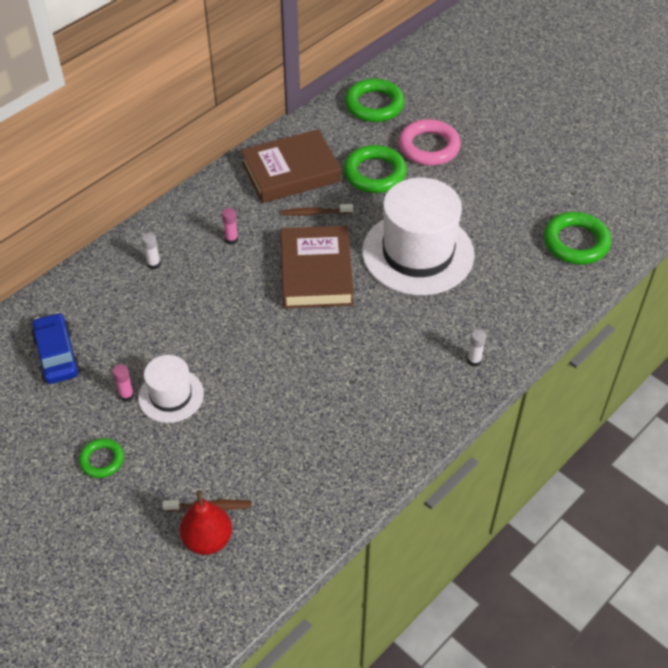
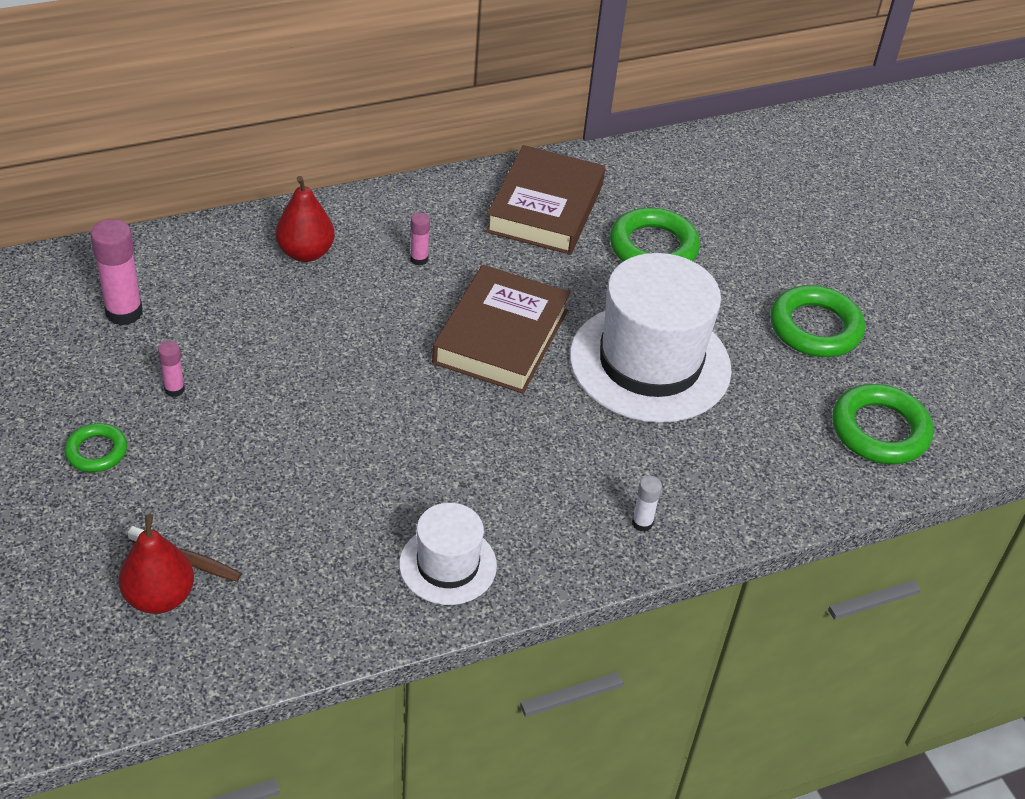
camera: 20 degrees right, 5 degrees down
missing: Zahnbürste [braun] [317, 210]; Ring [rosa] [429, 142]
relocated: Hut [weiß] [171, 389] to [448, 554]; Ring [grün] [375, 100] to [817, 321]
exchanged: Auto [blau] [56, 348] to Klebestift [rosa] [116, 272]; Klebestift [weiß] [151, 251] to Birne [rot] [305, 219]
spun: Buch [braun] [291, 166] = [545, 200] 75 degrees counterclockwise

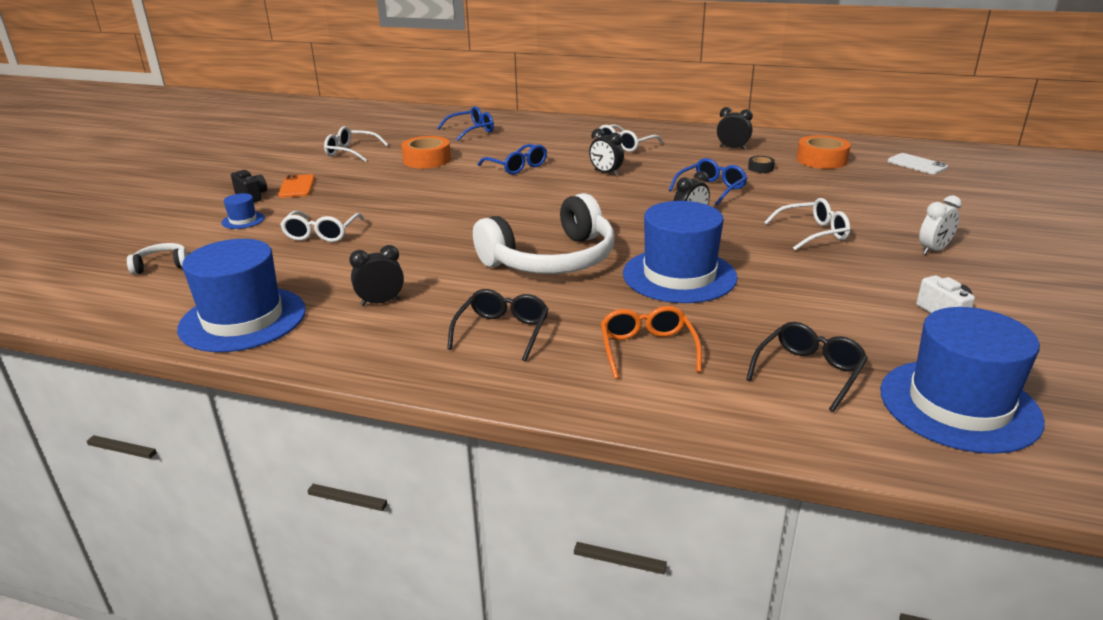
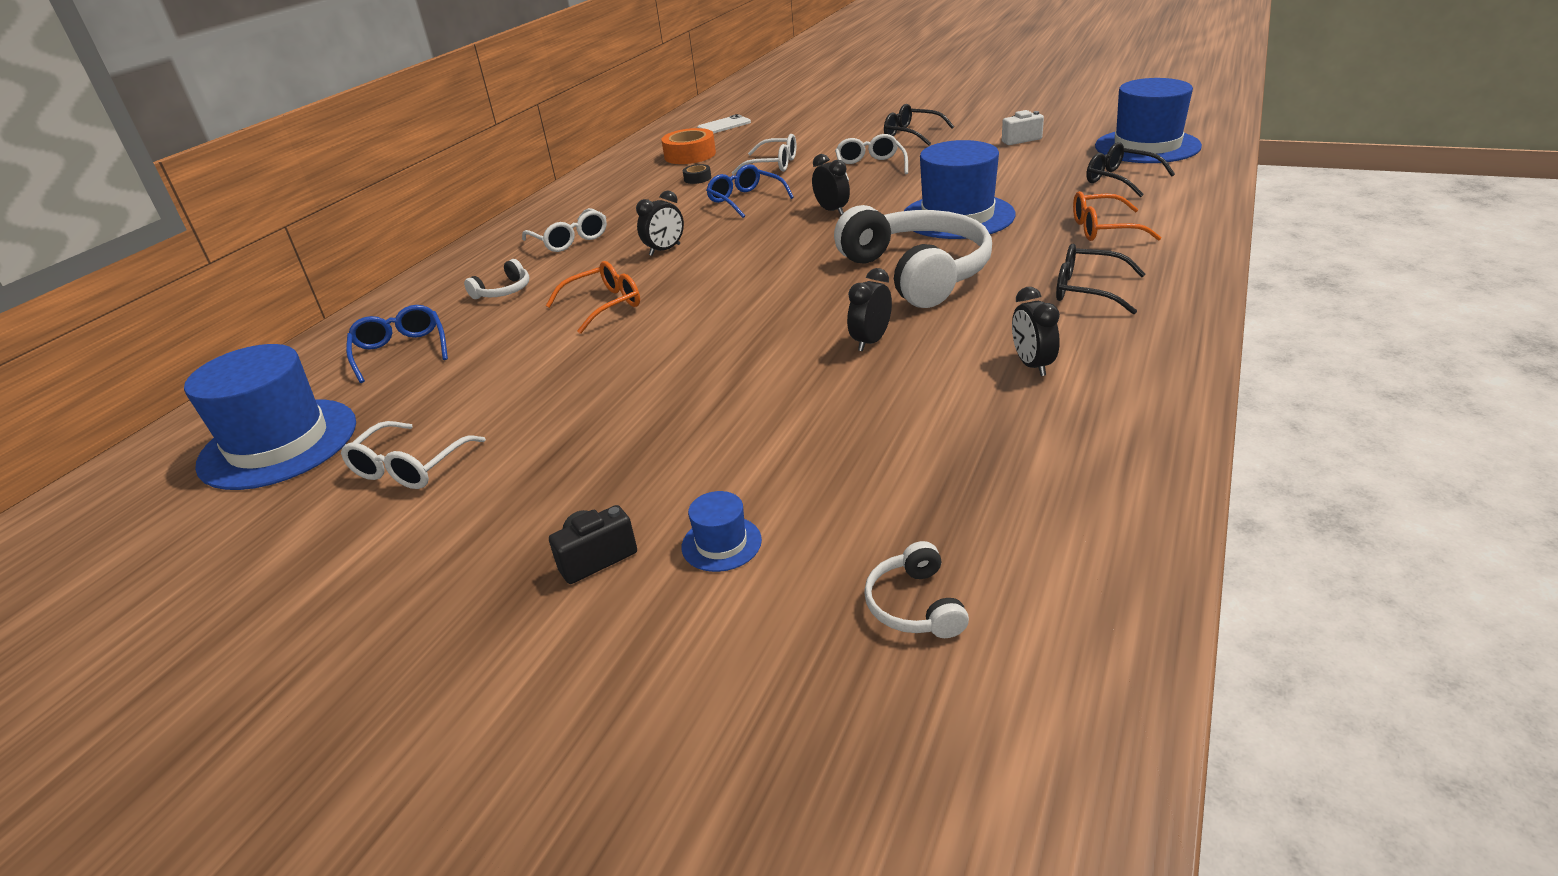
camera: 80 degrees left, 5 degrees up
missing: Handy [orange] [296, 186]; Klebeband [orange] [426, 152]
appeared: Kopfhörer [weiß] [496, 279]
relocated: Hut [blau] [241, 295] to [270, 417]; Brille [weiß] [322, 226] to [764, 154]; Wecker [schwarz] [735, 128] to [869, 309]
exchanged: Wecker [weiß] [940, 225] to Brille [schwarz] [919, 124]
colour: Brille [blau] [512, 159] to Brille [orange] [593, 297]

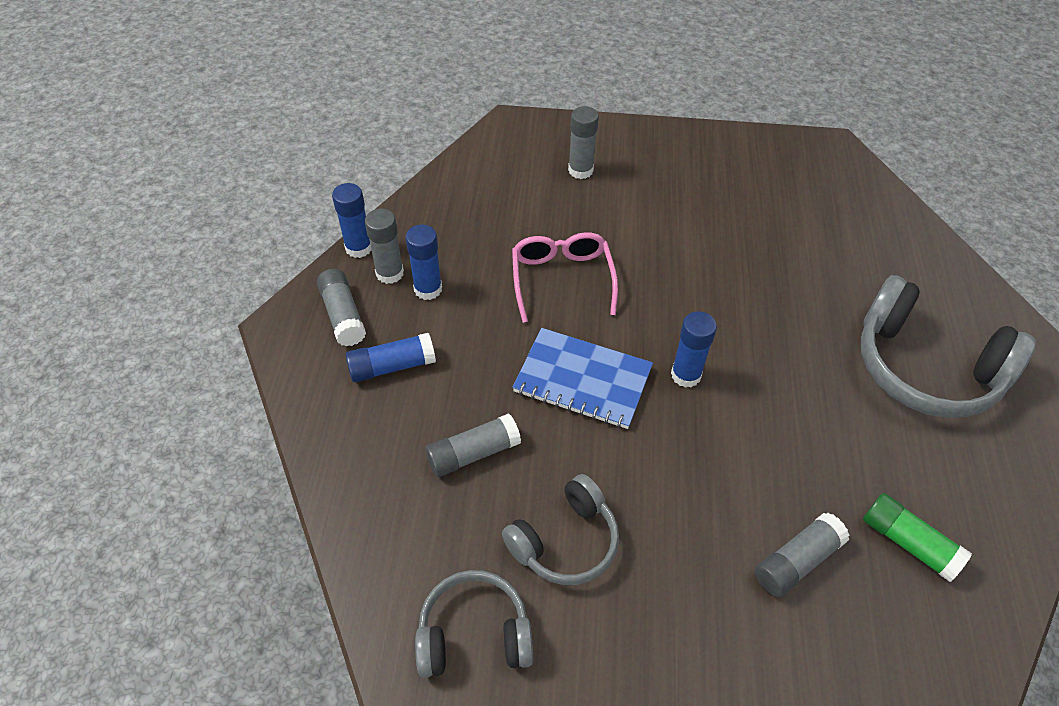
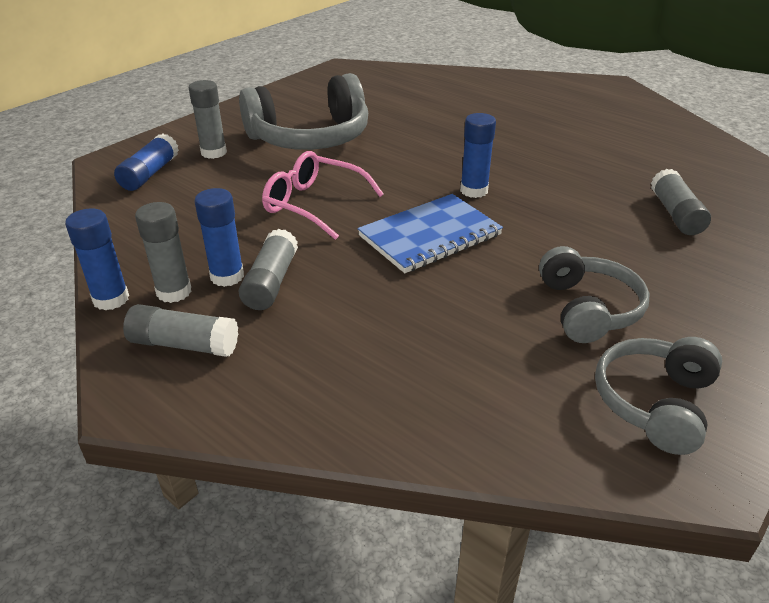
camera: 55 degrees left, 15 degrees down
missing: Klebestift [grün] [917, 537]
relocated: Klebestift [blau] [391, 357] to [146, 162]; Klebestift [grau] [473, 445] to [268, 269]; Kopfhörer [grau] [948, 346] to [303, 111]

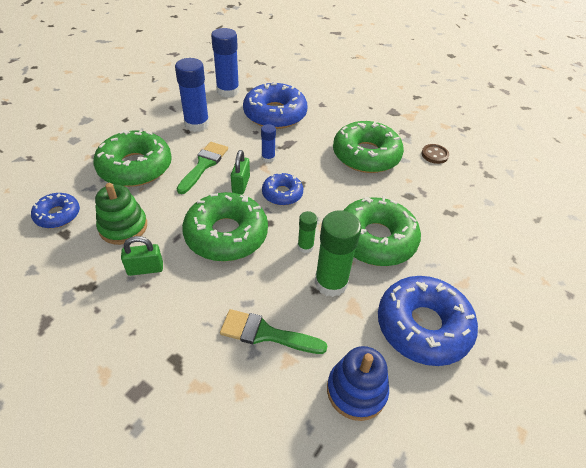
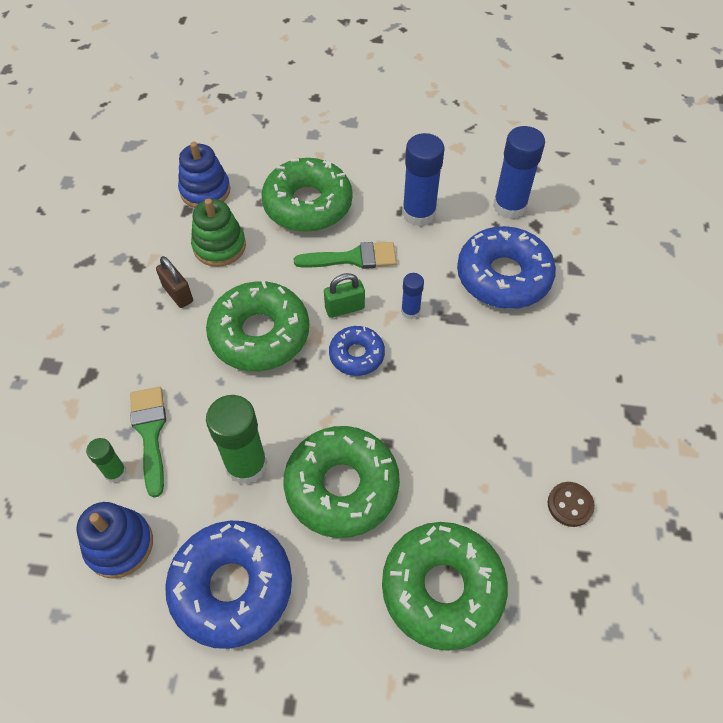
camera: 65 degrees right, 10 degrees up
relocated: Klebestift [grün] [307, 232] to [106, 460]; Donut [grün] [368, 147] to [445, 586]
exchanged: Donut [blau] [55, 210] to Stapelspielzeug [blau] [204, 175]
colour: Vorhängeschloss [grün] [142, 256] to Vorhängeschloss [braun] [174, 282]

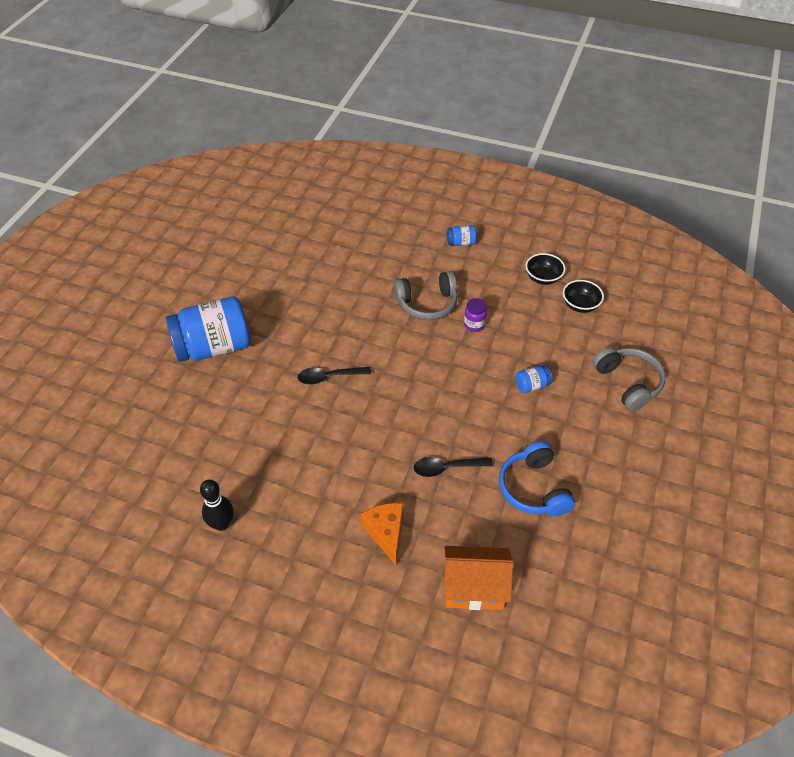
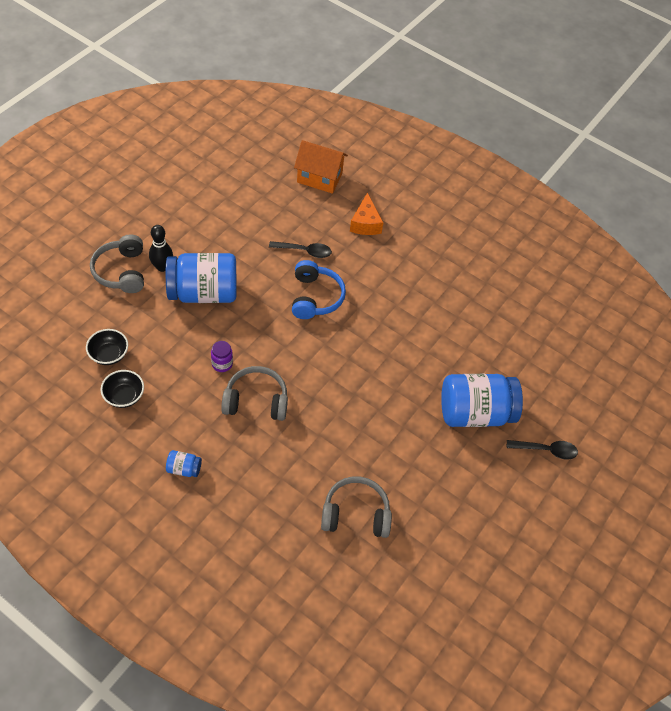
camera: 170 degrees left, 5 degrees up
appeared: Kopfhörer [grau] [356, 507]
relocated: Bowlingkegel [schwarz] [217, 505] to [161, 248]; Löffel [schwarz] [334, 376] to [542, 450]; Kopfhörer [blau] [537, 478] to [319, 289]
size: Einmachglas [blau] [533, 379] = [201, 278] x2.40

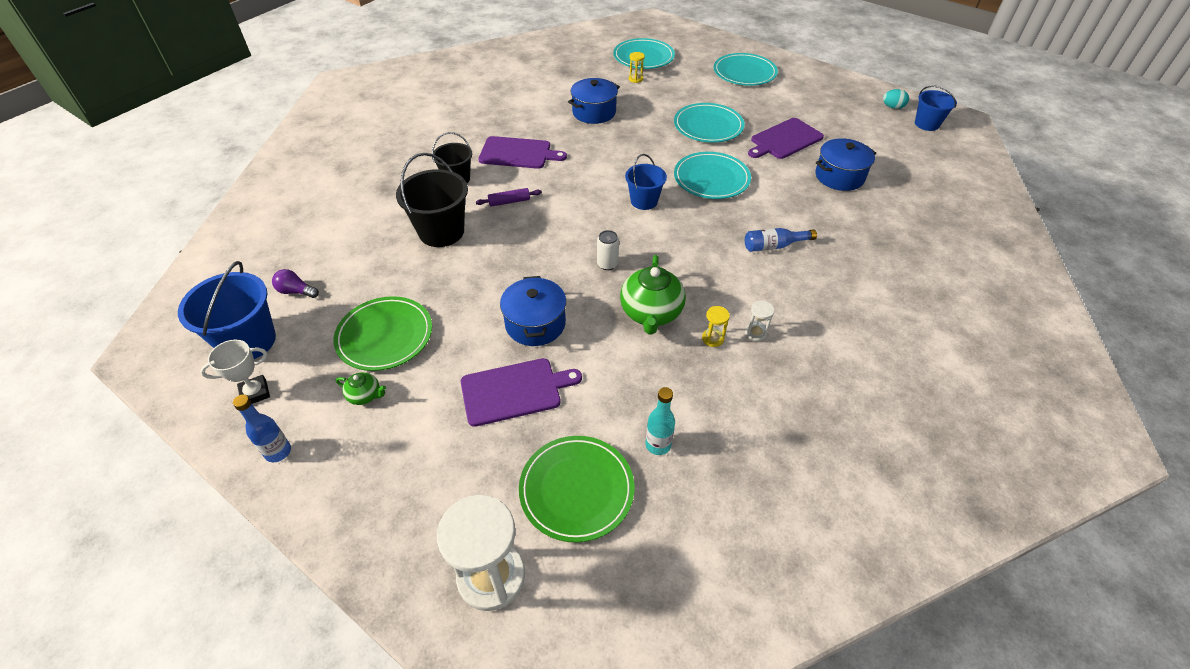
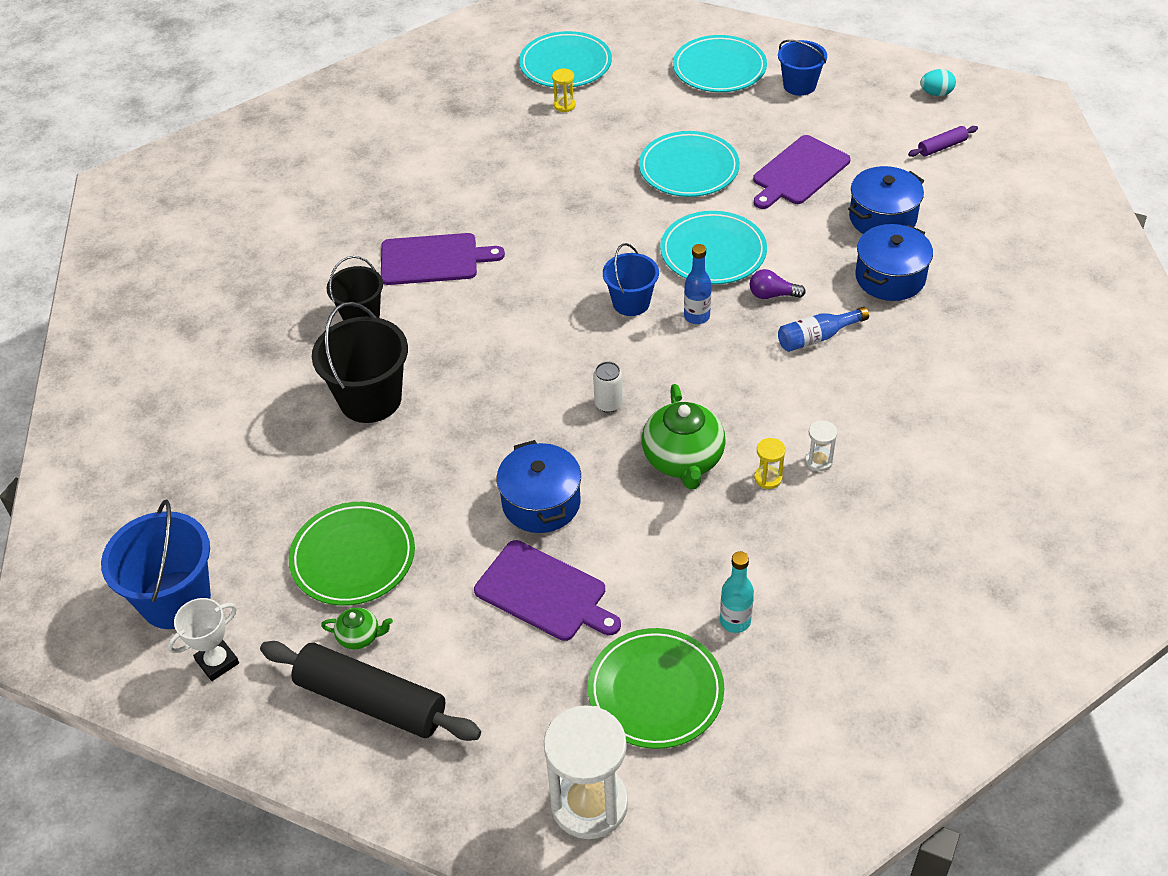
camera: 10 degrees left, 0 degrees up
appeared: Nudelholz [schwarz] [370, 691]
relocated: Flasche [blau] [262, 428] to [697, 284]; Glühbirne [lila] [295, 283] to [778, 284]; Nudelholz [lila] [509, 197] to [943, 141]; Kochtopf [blau] [594, 101] to [894, 262]; Eimer [blau] [936, 108] to [802, 68]
spun: Schneidebrett [lila] [521, 392] = [547, 590] 60 degrees clockwise

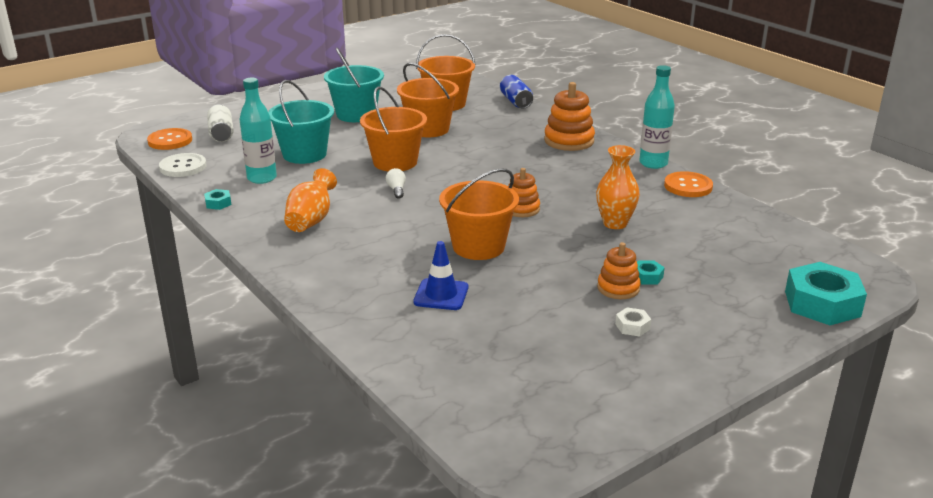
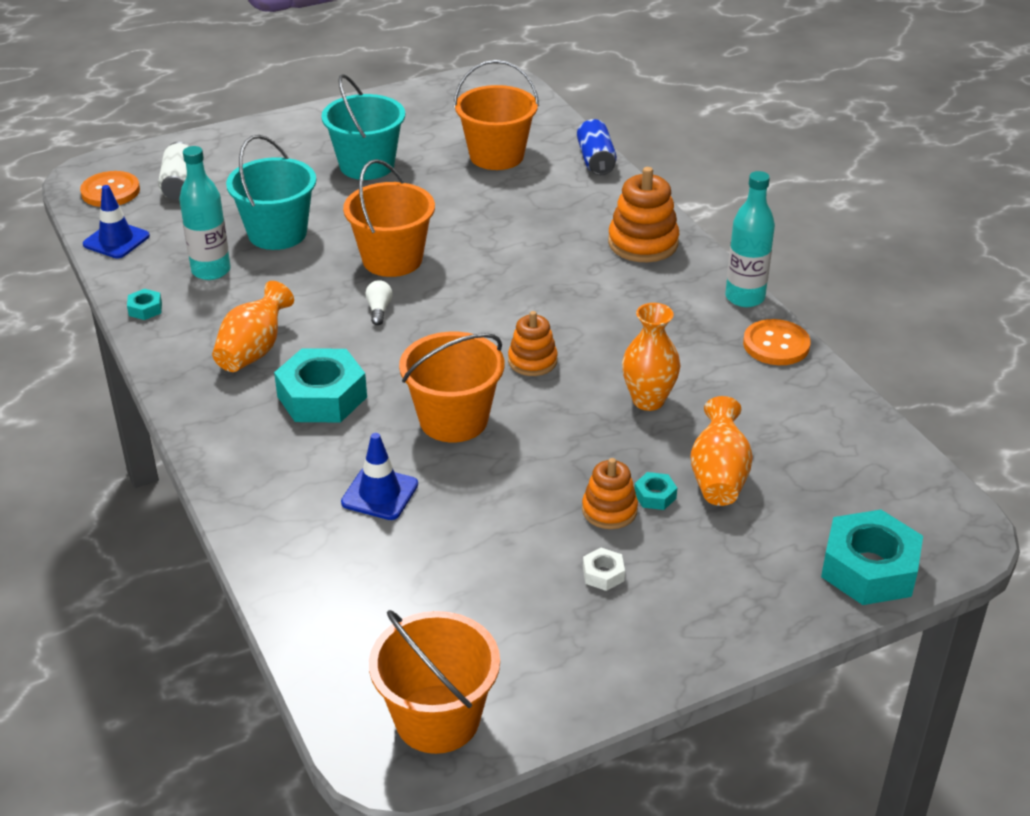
camera: 10 degrees right, 10 degrees up
appeared: Sechskantmutter [türkis] [320, 385]; Vase [orange] [721, 451]
relocated: Eimer [orange] [428, 100] to [434, 682]
exchanged: Knopf [weiß] [183, 165] to Leitkegel [blau] [116, 221]

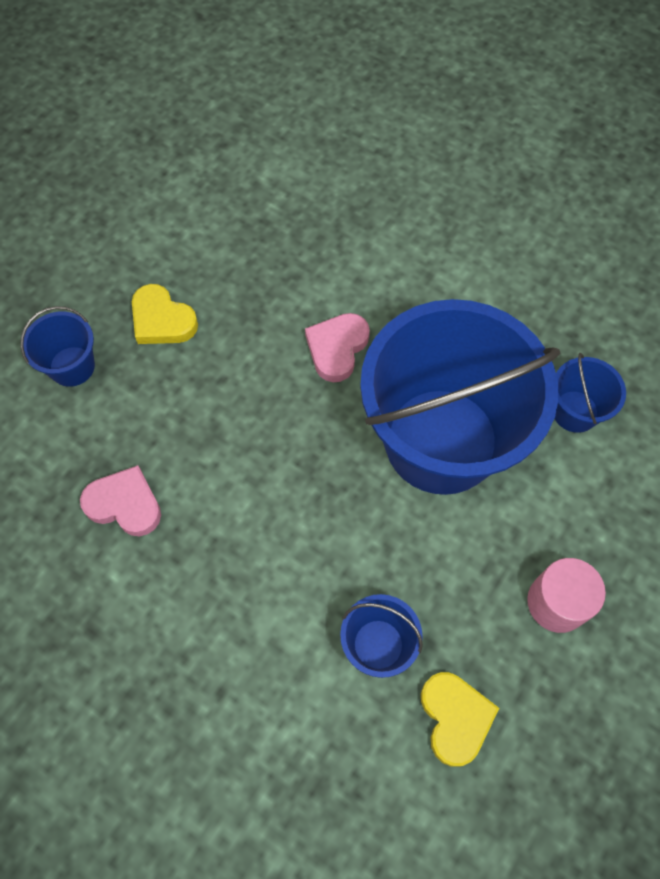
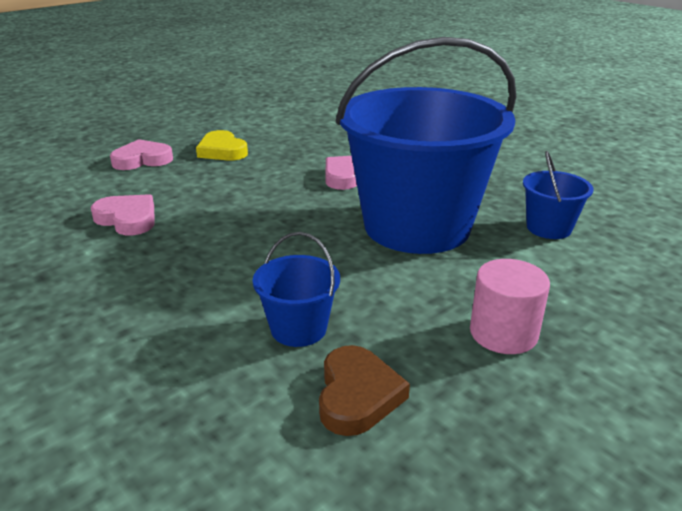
camera: 15 degrees right, 35 degrees down
exchanged: Eimer [blau] [57, 346] to Herz [rosa] [141, 154]
colour: Herz [gelb] [460, 719] to Herz [braun] [364, 390]

